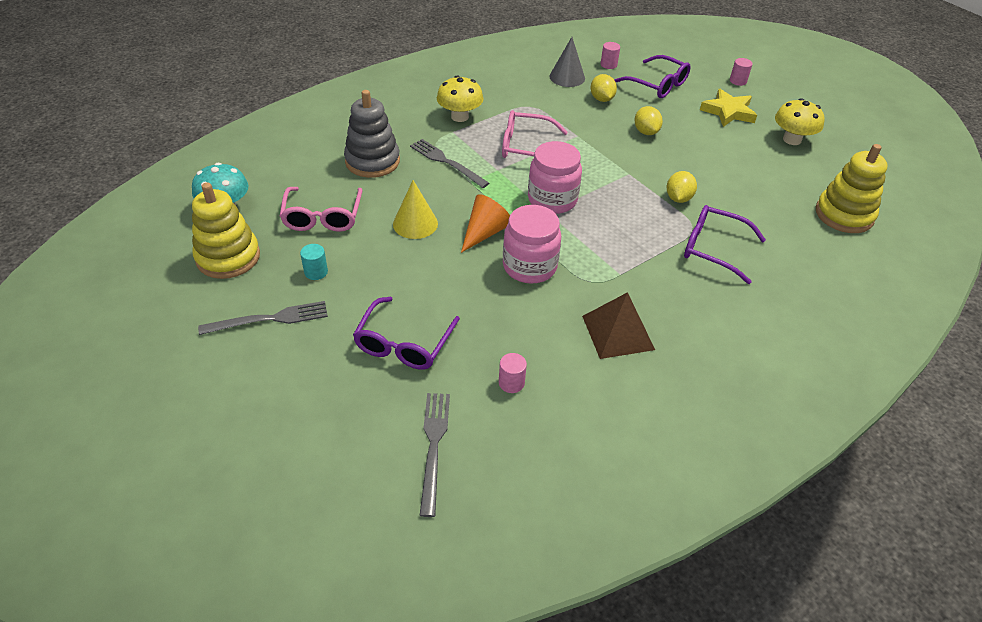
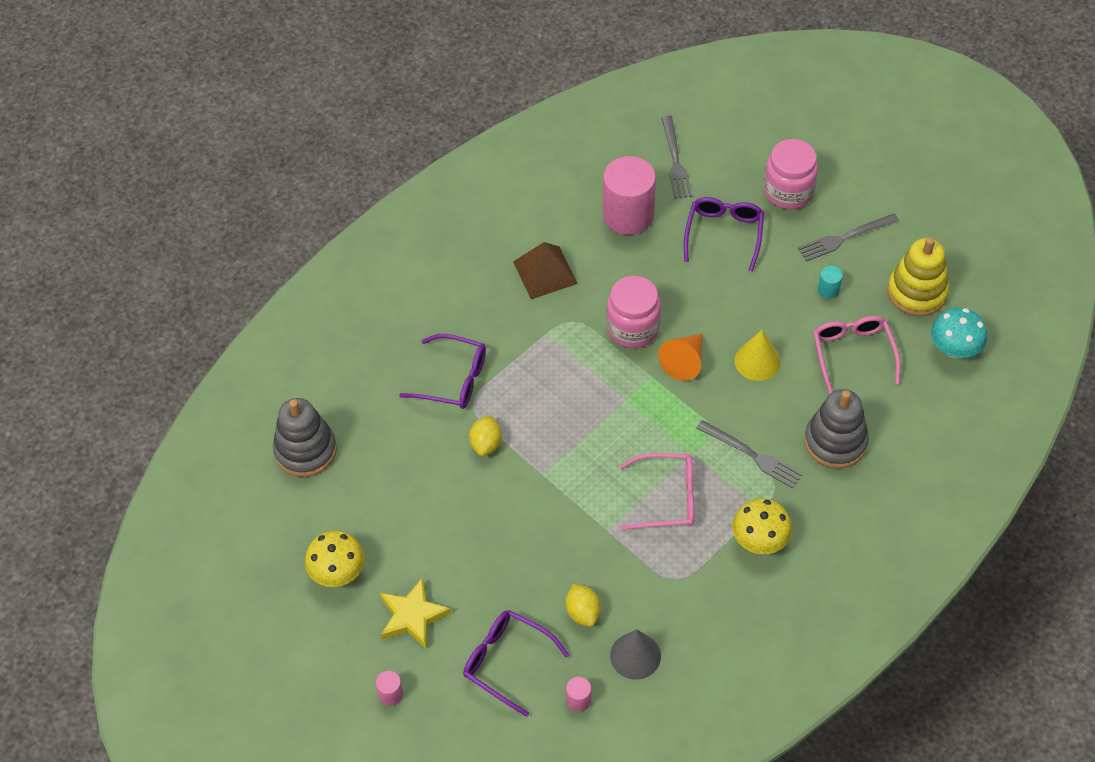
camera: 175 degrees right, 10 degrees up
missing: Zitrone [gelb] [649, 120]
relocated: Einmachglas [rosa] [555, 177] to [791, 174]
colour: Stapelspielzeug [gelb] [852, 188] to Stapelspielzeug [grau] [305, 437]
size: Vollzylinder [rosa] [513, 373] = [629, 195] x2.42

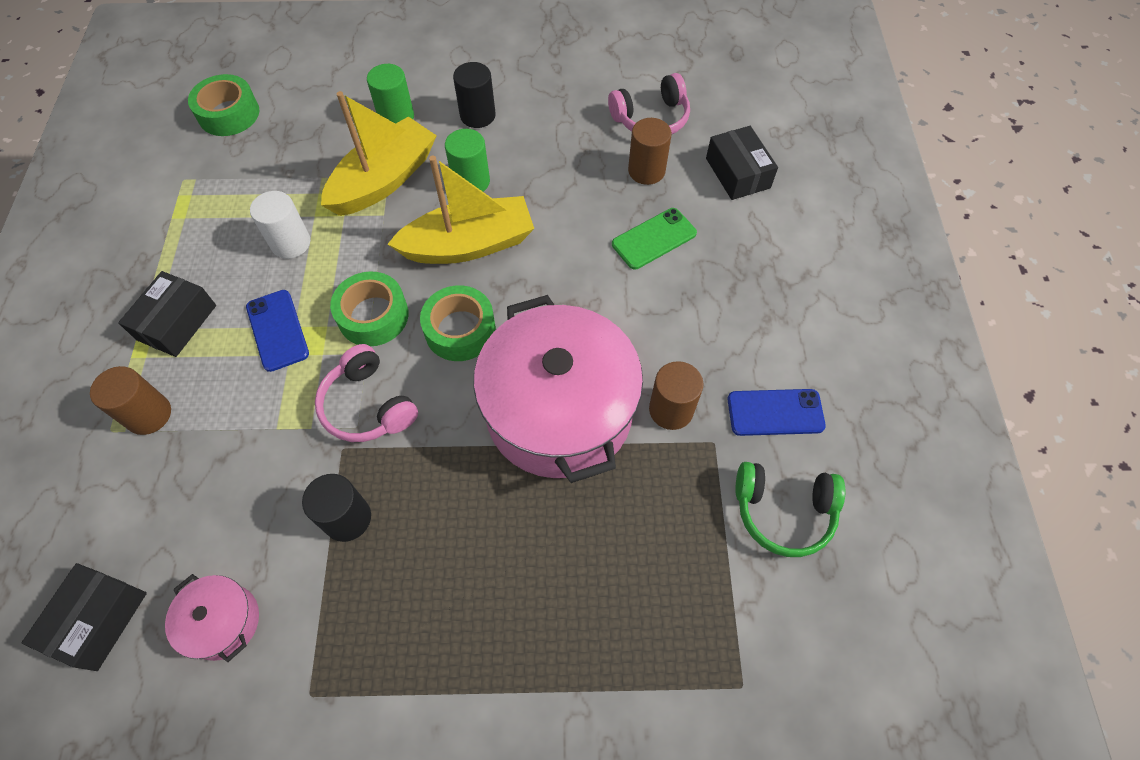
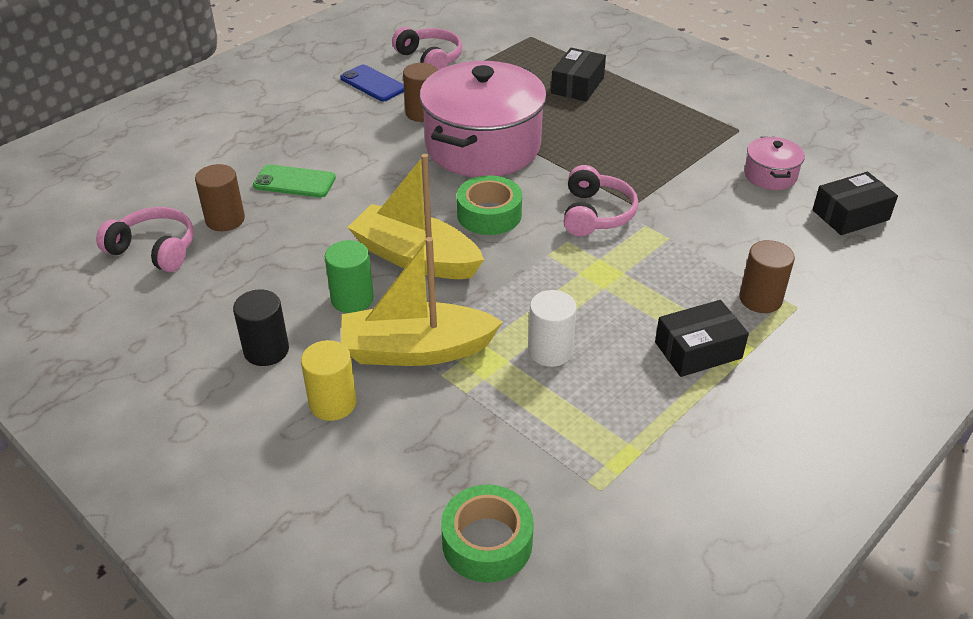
camera: 135 degrees left, 20 degrees down
missing: Handy [blau] [277, 331]; Vollzylinder [schwarz] [336, 508]; Klebeband [grün] [369, 308]
relocated: Schachtel [schwarz] [742, 163] to [578, 75]
colour: Vollzylinder [grün] [390, 94] to Vollzylinder [gelb] [329, 380]; Kopfhörer [grün] [790, 509] to Kopfhörer [rosa] [427, 48]

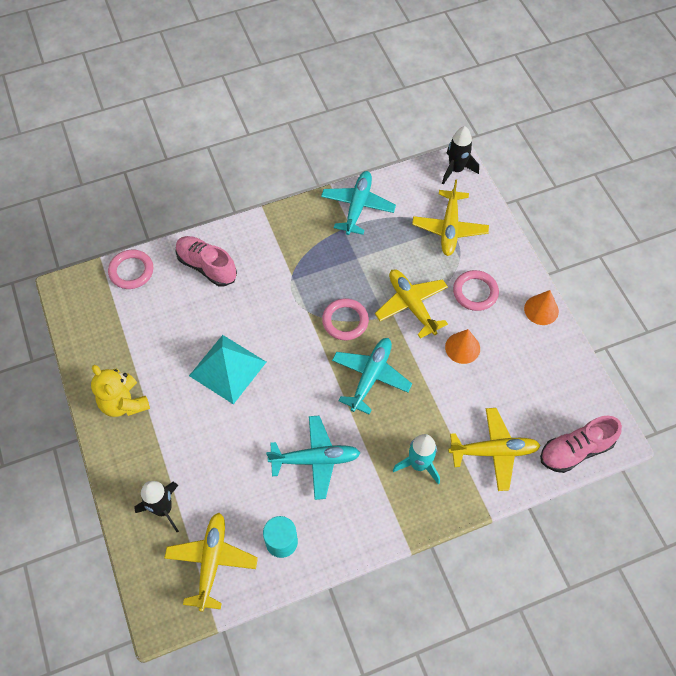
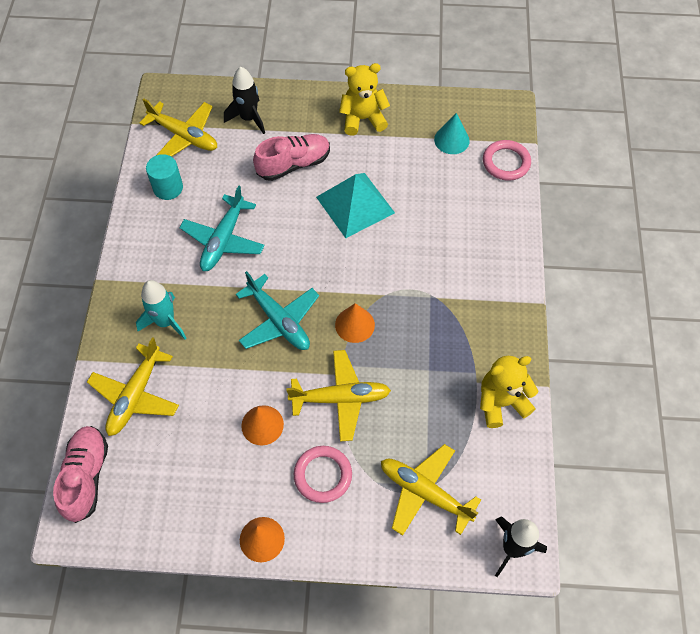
camera: 115 degrees right, 0 degrees up
appeared: Kegel [türkis] [452, 133]
relocated: Schuh [rosa] [206, 261] to [291, 157]
exchanged: Flugzeug [türkis] [358, 203] to Teddybär [gelb] [509, 392]; Ring [rosa] [345, 319] to Kegel [orange] [355, 323]

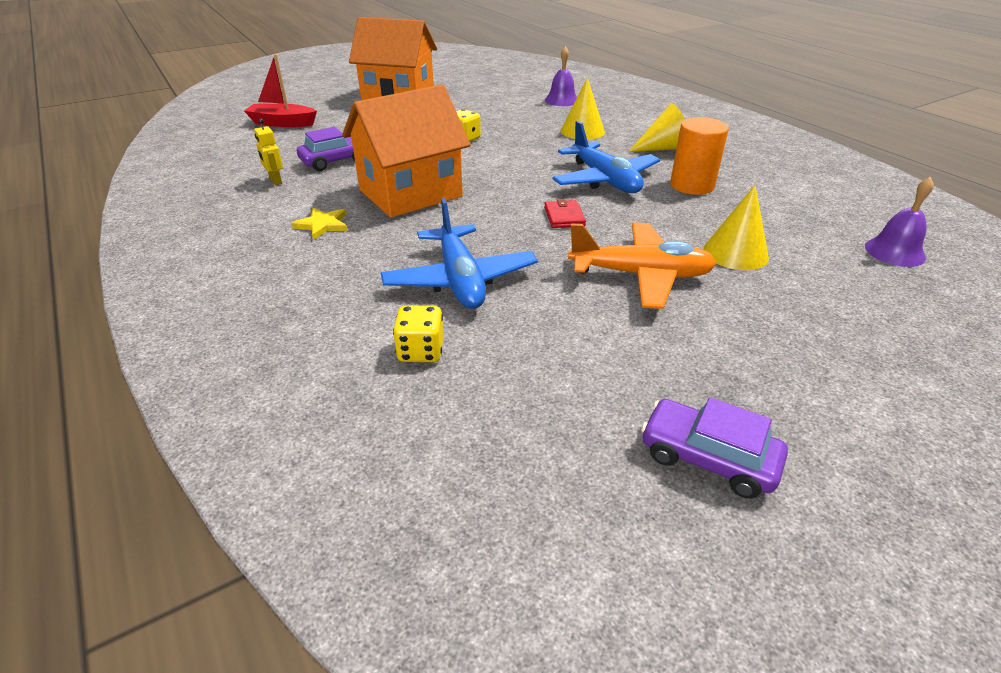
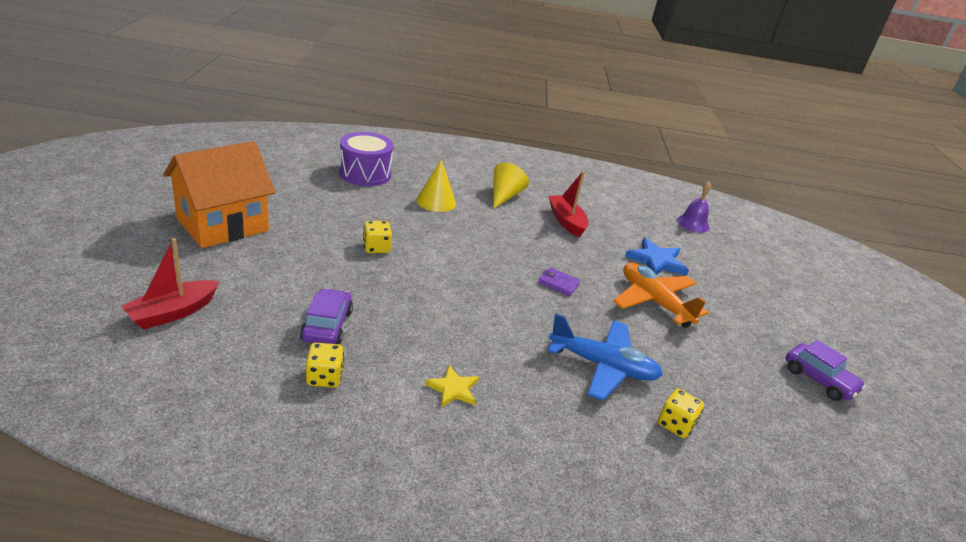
camera: 60 degrees left, 5 degrees down
missing: Haus [orange] [406, 151]; Flugzeug [blau] [606, 157]
exchanged: Roboter [gelb] [268, 152] to Spielwürfel [gelb] [325, 365]; Glocke [lila] [561, 76] to Trommel [lila] [366, 159]; Vollzylinder [orange] [699, 156] to Boot [rot] [568, 204]; Kegel [gelb] [736, 227] to Stern [blau] [657, 257]
colour: Geldbörse [rot] [565, 213] to Geldbörse [lila] [559, 281]
spun: Flugzeug [orange] [642, 266] = [661, 295] 75 degrees counterclockwise; Auto [lila] [714, 448] = [825, 370] 105 degrees counterclockwise

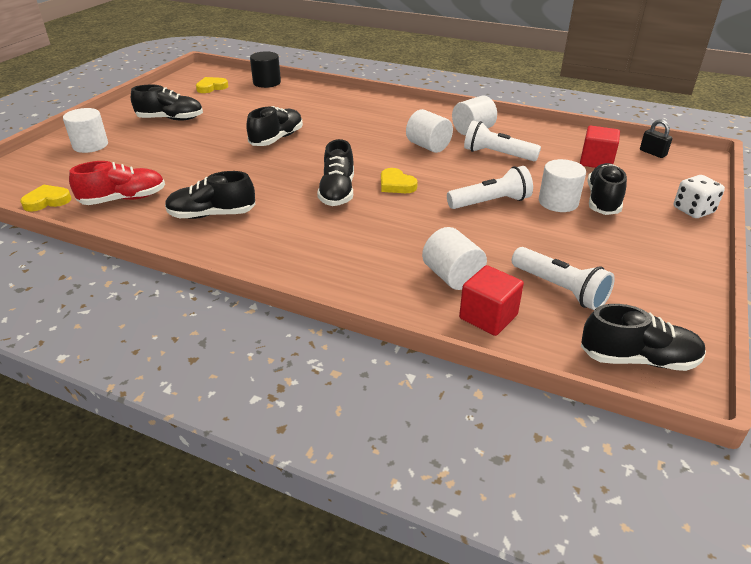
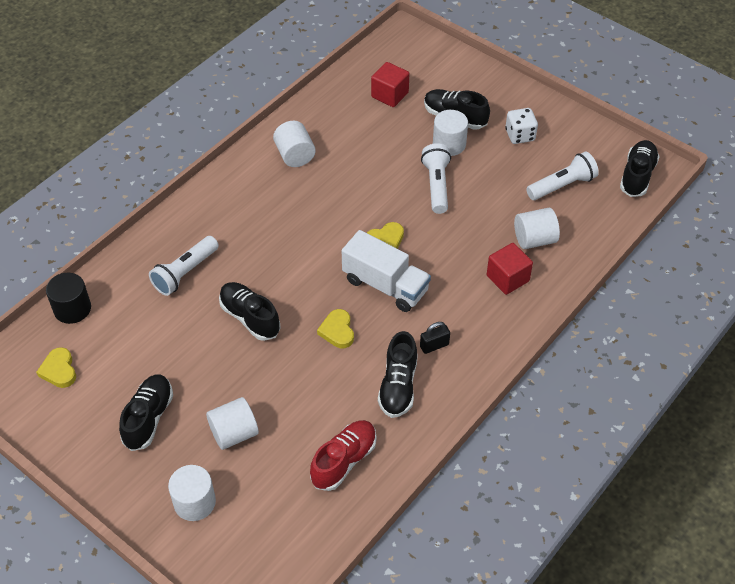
camera: 75 degrees left, 15 degrees up
relocated: Herz [gelb] [46, 198] to [335, 328]; Vollzylinder [weiß] [429, 131] to [232, 423]; Kubus [rot] [491, 300] to [510, 269]; Taschenlampe [weiß] [502, 140] to [184, 266]; Vorhängeschloss [schwarz] [656, 138] to [435, 338]; Spielwürfel [weiß] [699, 196] to [521, 126]
exchanged: Schuh [schwarz] [335, 172] to Lastwagen [weiß] [386, 271]
spun: Schuh [rot] [117, 183] = [343, 455] 45 degrees clockwise

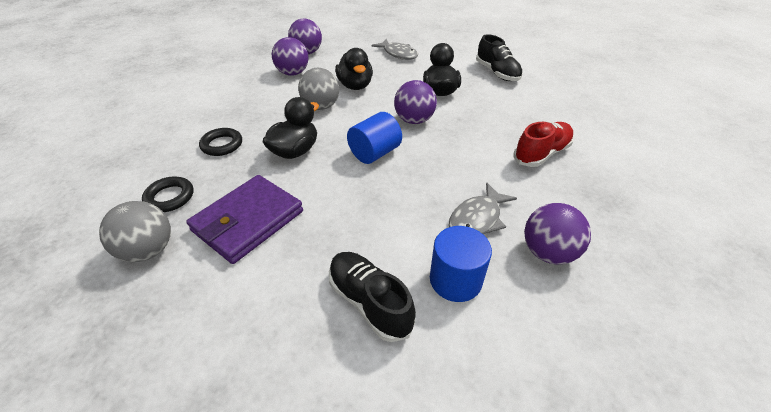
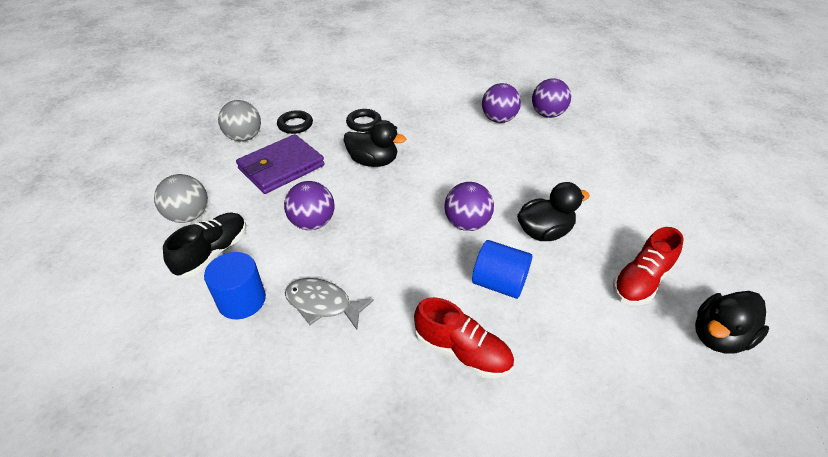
camera: 70 degrees right, 0 degrees up
missing: Fisch [grau] [394, 49]
relocated: Ball [grau] [318, 89] to [181, 198]; Ente [schwarz] [354, 69] to [732, 322]; Vollzylinder [blau] [374, 138] to [502, 269]; Ball [lila] [557, 233] to [309, 205]
colour: Schuh [schwarz] [499, 57] to Schuh [rot] [648, 266]
spun: Geldbörse [lila] [244, 219] = [280, 164] 60 degrees counterclockwise

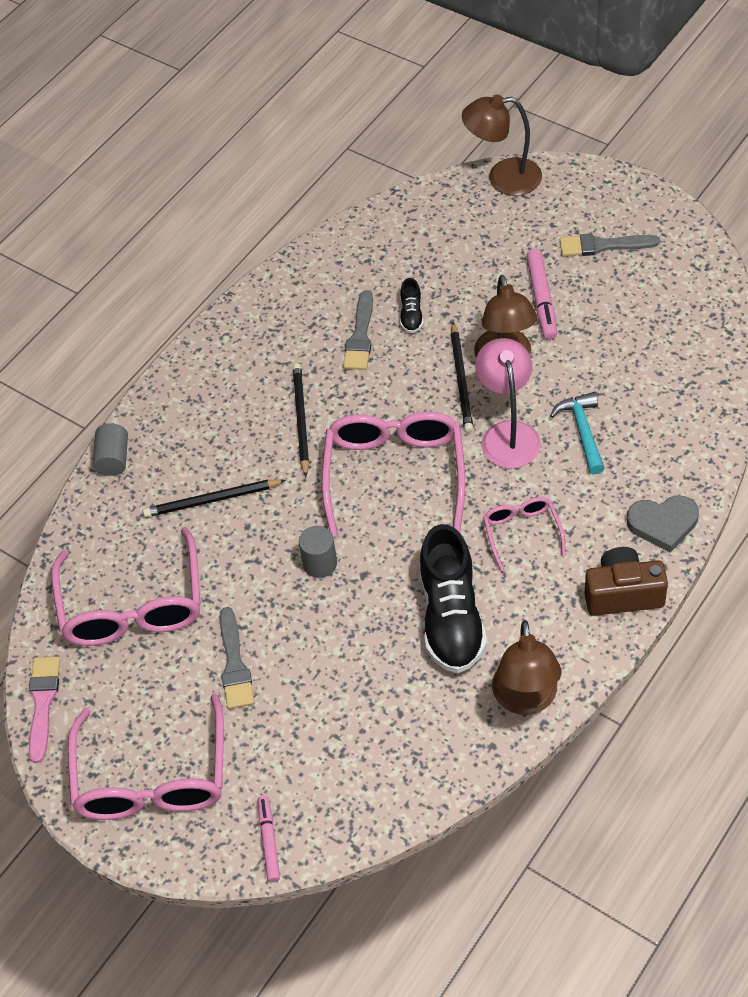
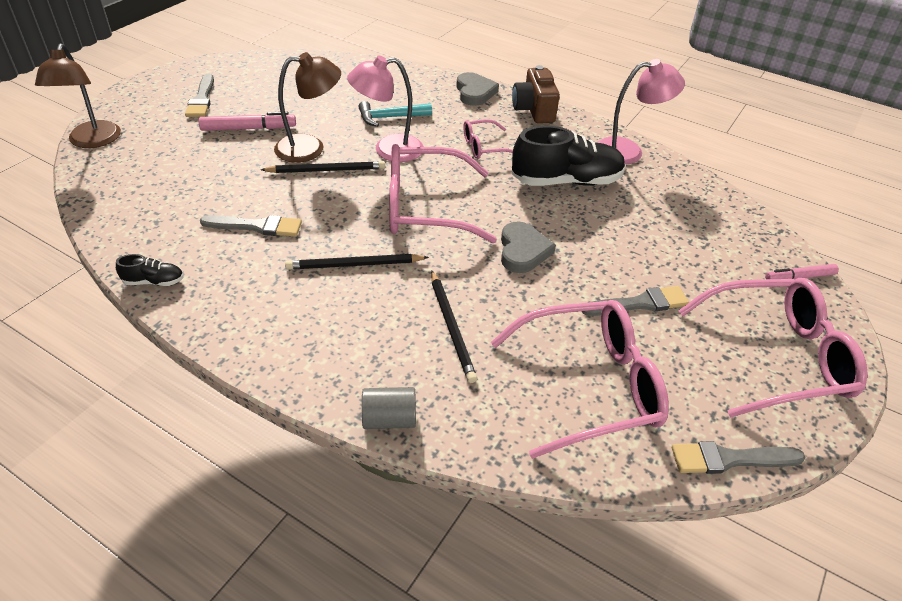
camera: 100 degrees left, 10 degrees down
relocated: Schuh [schwarz] [412, 305] to [150, 270]
exchanged: Vollzylinder [grau] [318, 552] to Herz [grau] [528, 247]
colour: Pinsel [rosa] [44, 709] to Pinsel [grau] [738, 457]; Lampe [braun] [526, 667] to Lampe [rosa] [641, 111]

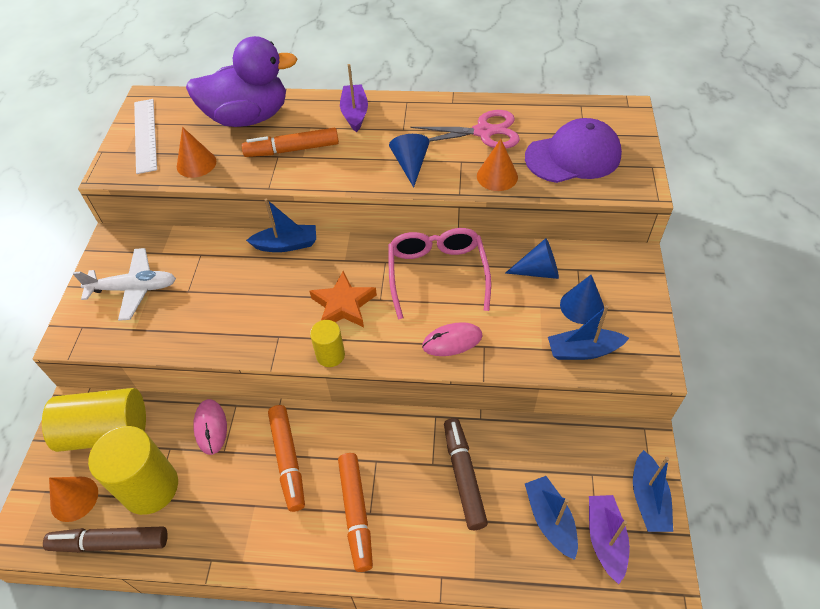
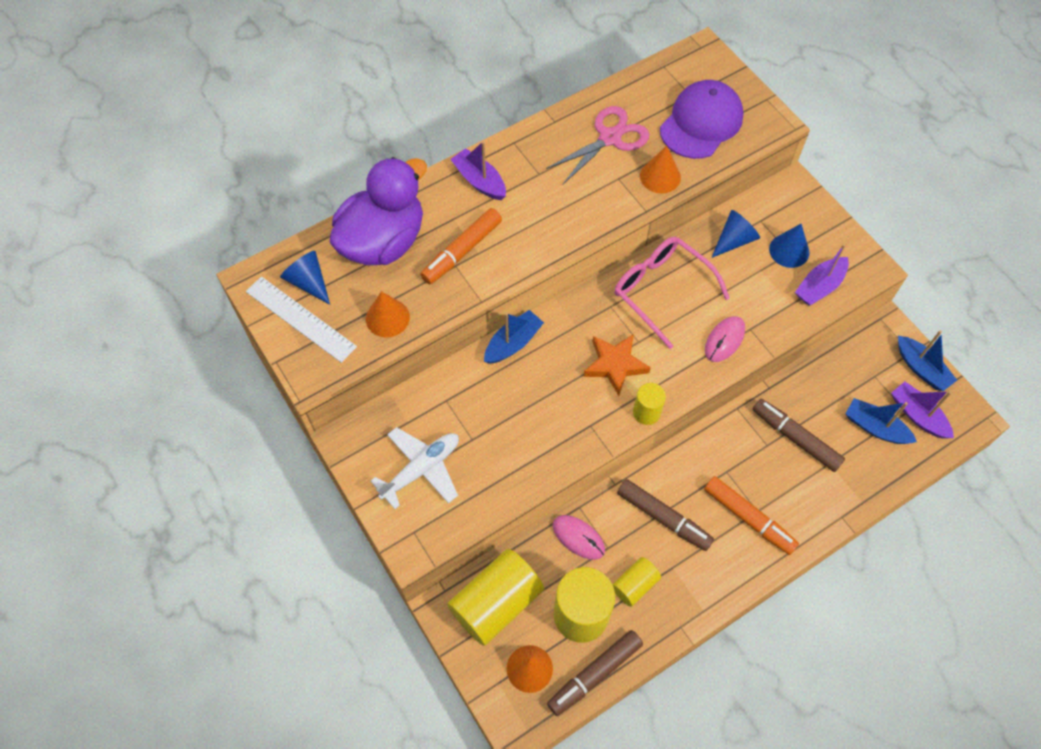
camera: 40 degrees left, 10 degrees up
appeared: Vollzylinder [gelb] [636, 582]
relocated: Kegel [blau] [409, 160] to [305, 278]
colour: Filzstift [orange] [286, 458] to Filzstift [braun] [665, 515]; Boot [blau] [588, 332] to Boot [lila] [822, 275]

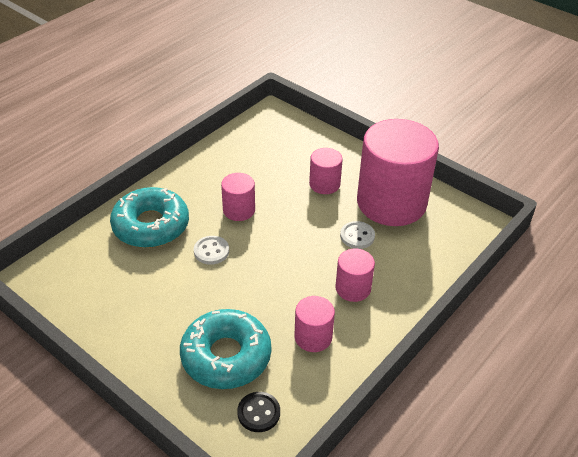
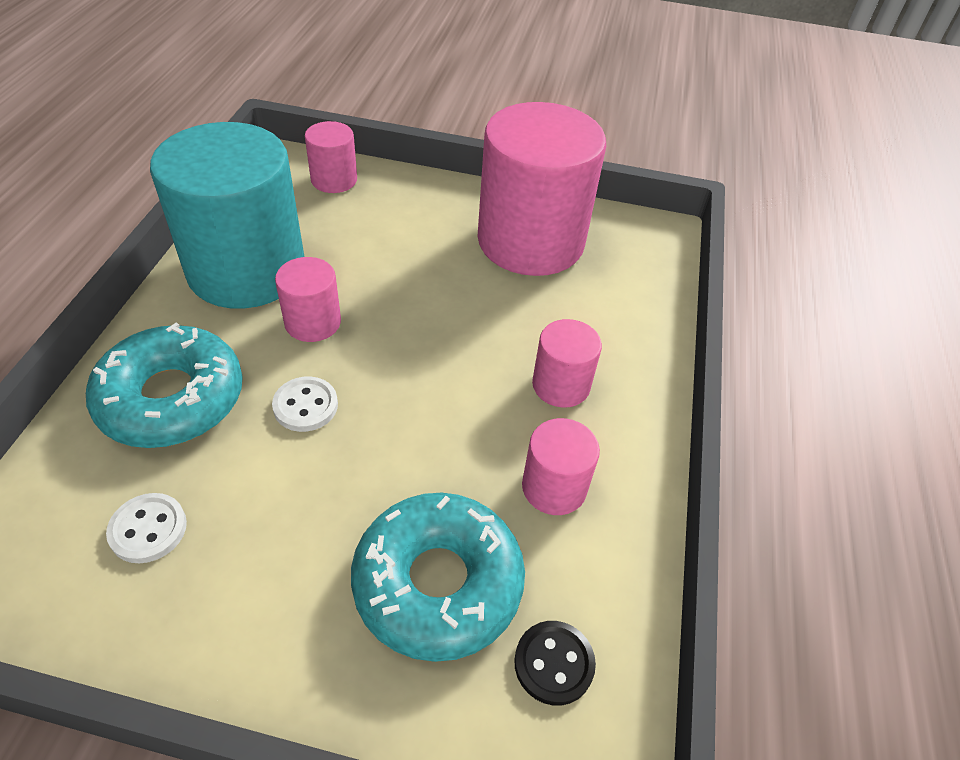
camera: 30 degrees left, 5 degrees up
appeared: Vollzylinder [türkis] [227, 215]
relocated: Vollzylinder [rosa] [326, 171] to [331, 157]; Knopf [weiß] [357, 235] to [146, 528]

